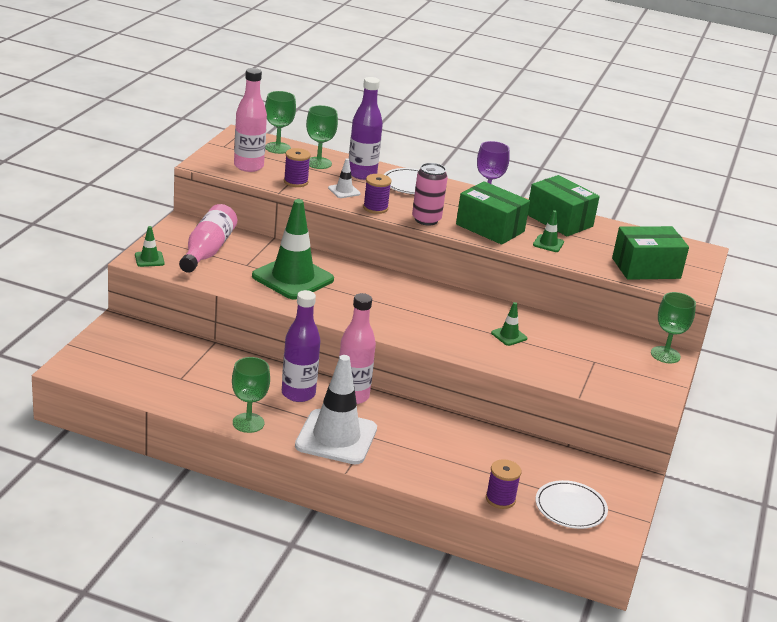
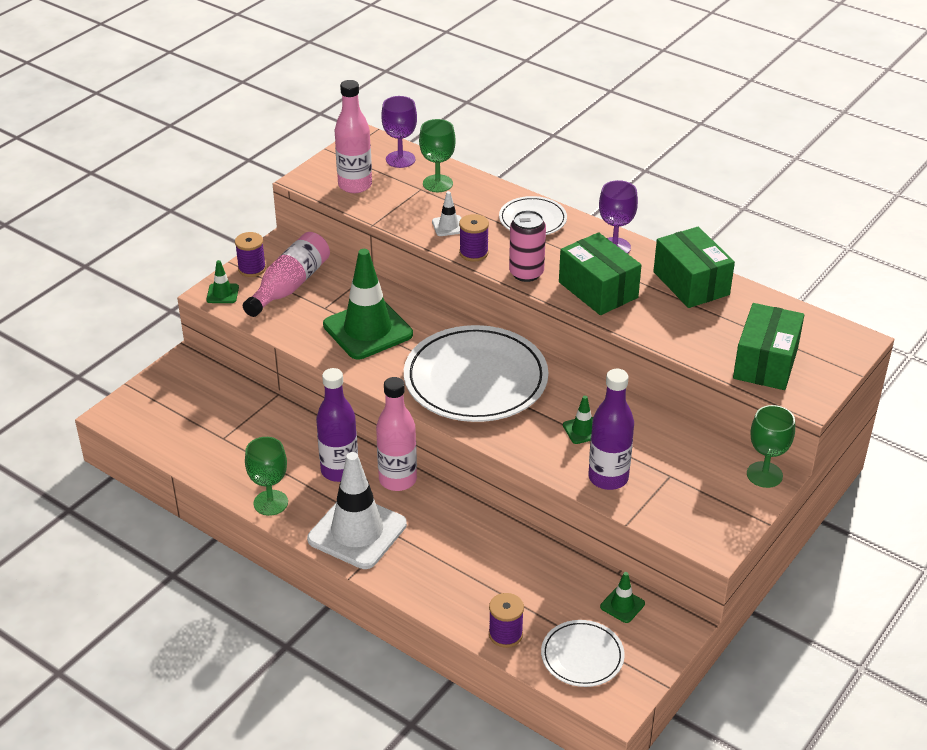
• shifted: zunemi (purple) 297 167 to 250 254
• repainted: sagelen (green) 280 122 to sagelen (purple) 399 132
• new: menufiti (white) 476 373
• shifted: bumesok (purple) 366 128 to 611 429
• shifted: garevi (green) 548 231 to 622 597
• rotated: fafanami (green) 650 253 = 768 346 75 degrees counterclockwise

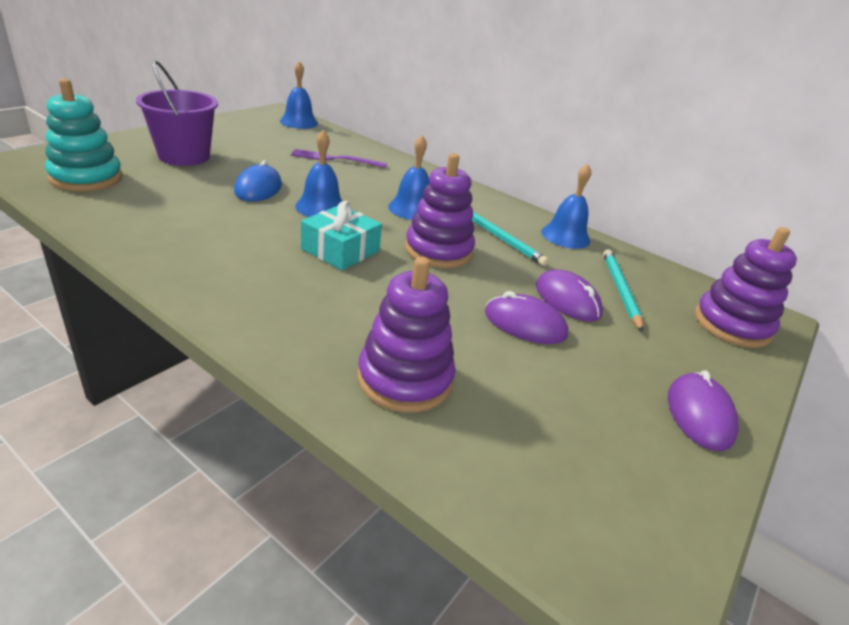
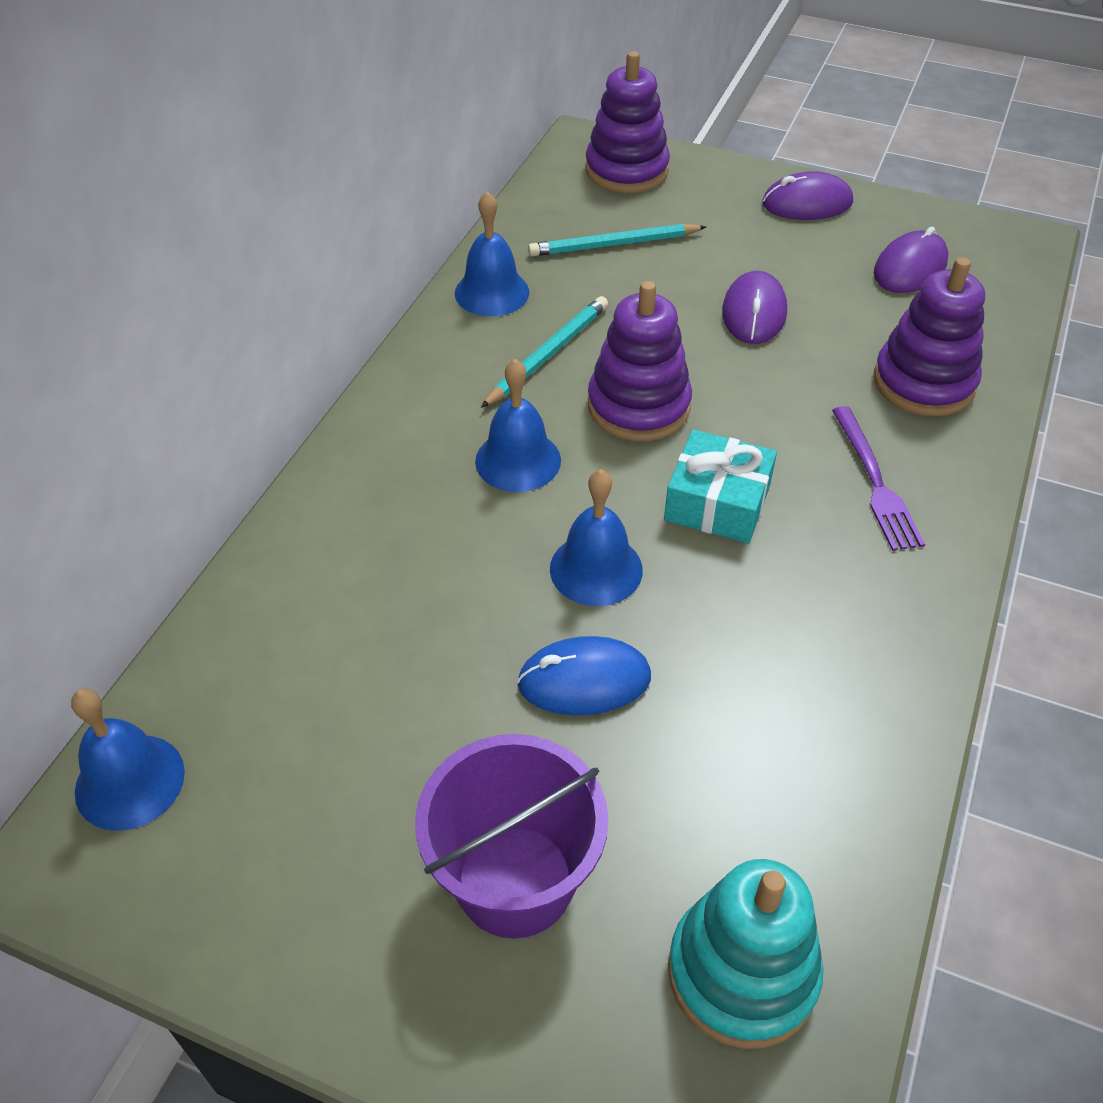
• shifted: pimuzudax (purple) 339 158 to 878 478
• shifted: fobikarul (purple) 569 295 to 911 260

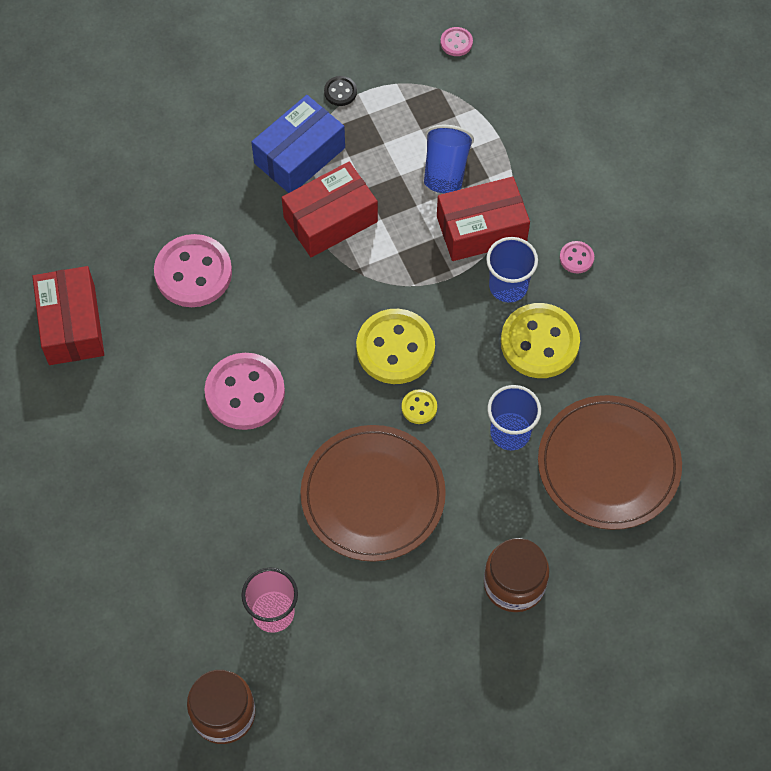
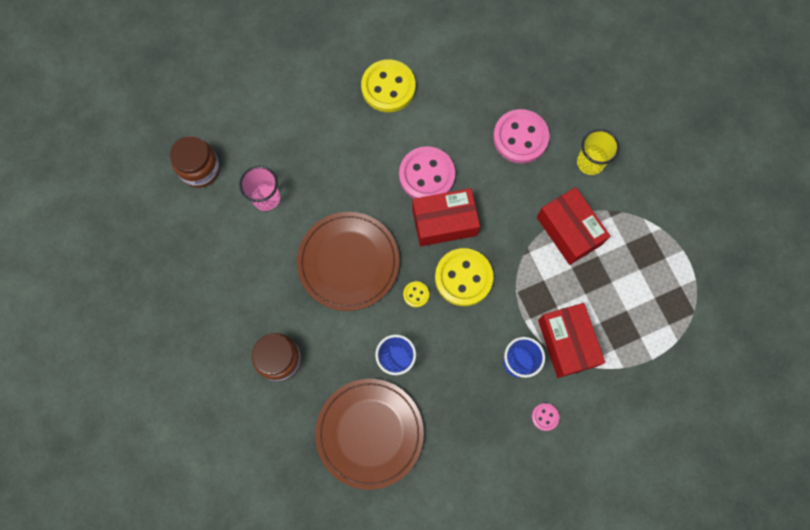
• shifted: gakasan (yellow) 540 340 to 388 85
• shifted: fafanami (red) 68 315 to 446 217
• new: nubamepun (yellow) 598 152
• gone: fafanami (blue) 298 144
• gone: gakasan (black) 340 91
• gone: nubamepun (blue) 449 159
• gone: gakasan (pink) 456 41

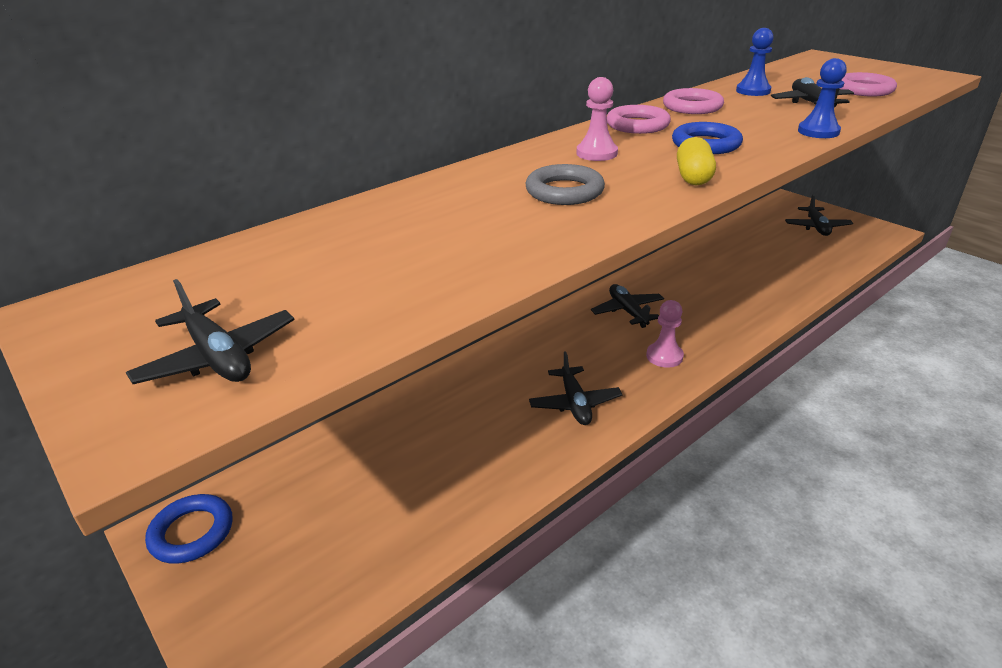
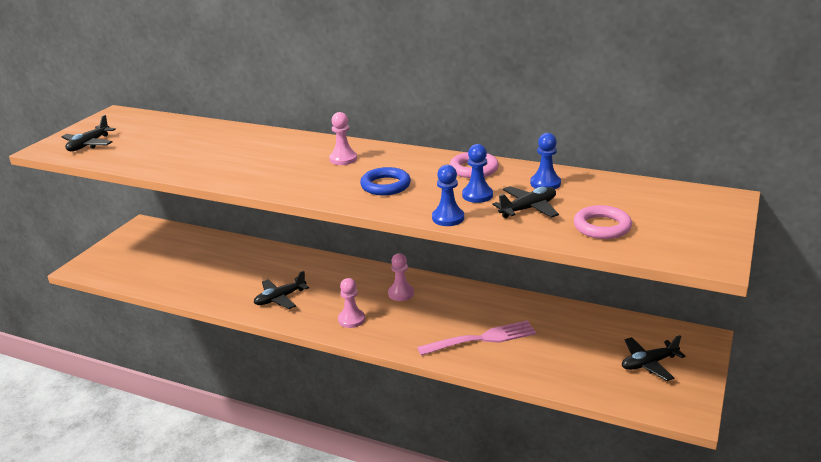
• swapped: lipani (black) 627 306 to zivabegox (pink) 401 277
• new: pimuzudax (pink) 477 337
• new: zivabegox (blue) 477 173
• gone: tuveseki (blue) 188 529
• gone: tuveseki (grey) 565 184
• gone: tuveseki (pink) 639 119
• gone: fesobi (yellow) 696 161

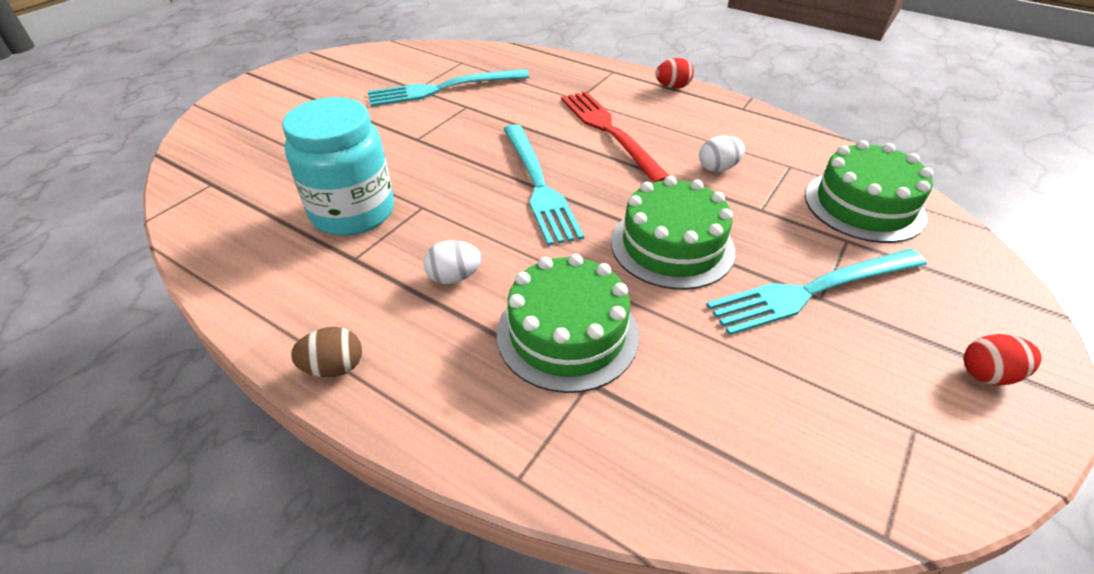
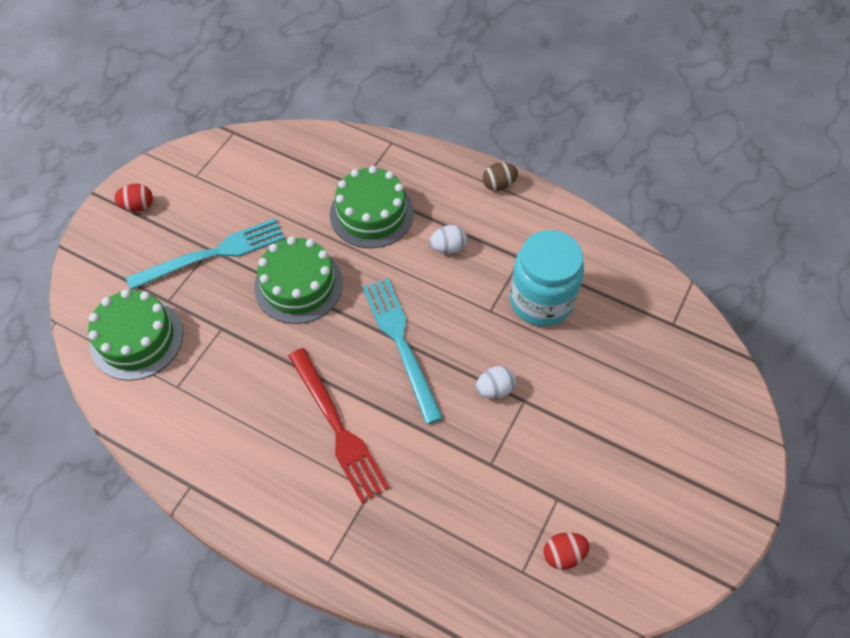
• shifted: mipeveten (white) 722 153 to 496 382
• shifted: mipeveten (red) 674 73 to 567 551
• gone: pimuzudax (turquoise) 448 88

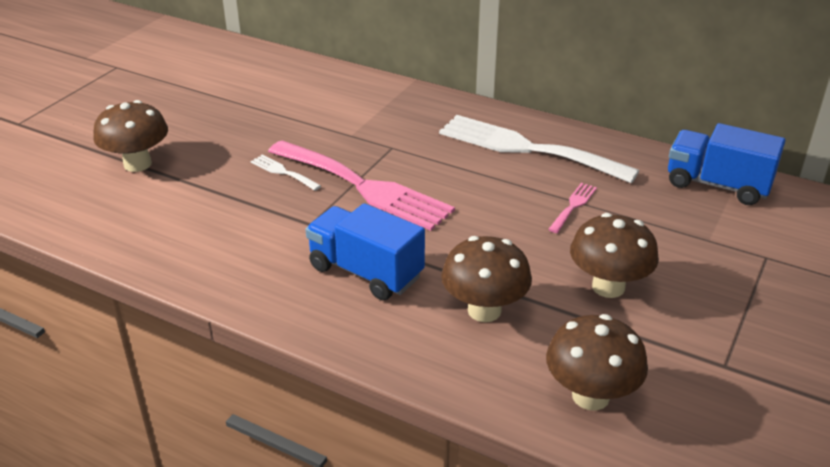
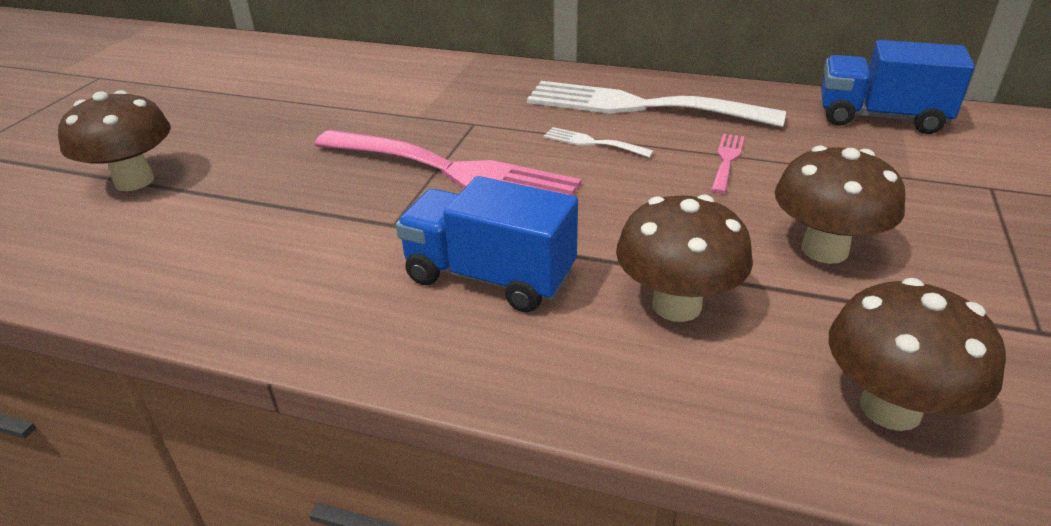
• shifted: pimuzudax (white) 286 173 to 599 142

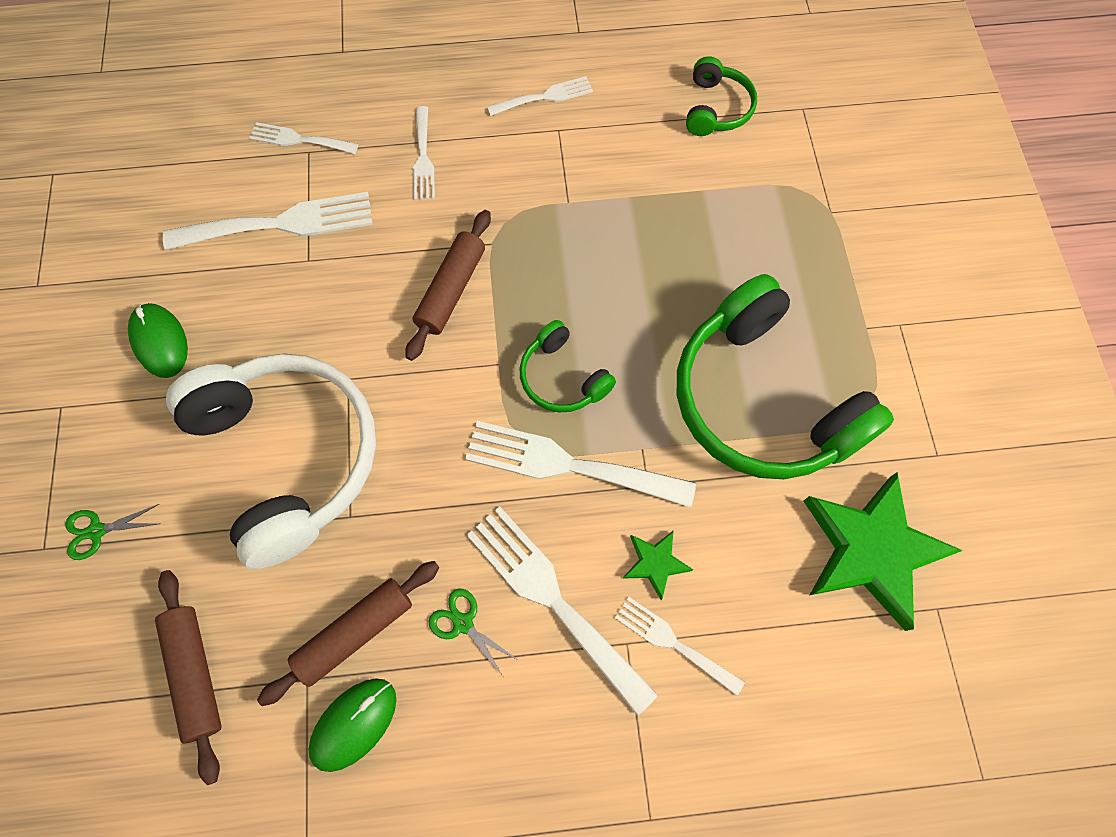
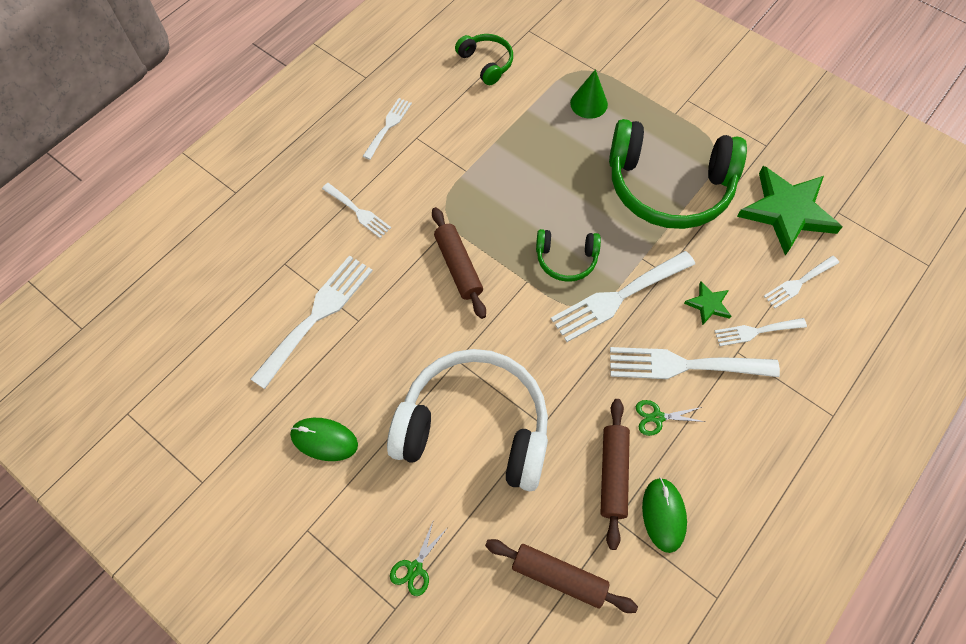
• new: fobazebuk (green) 589 94
• shifted: pimuzudax (white) 303 138 to 801 282

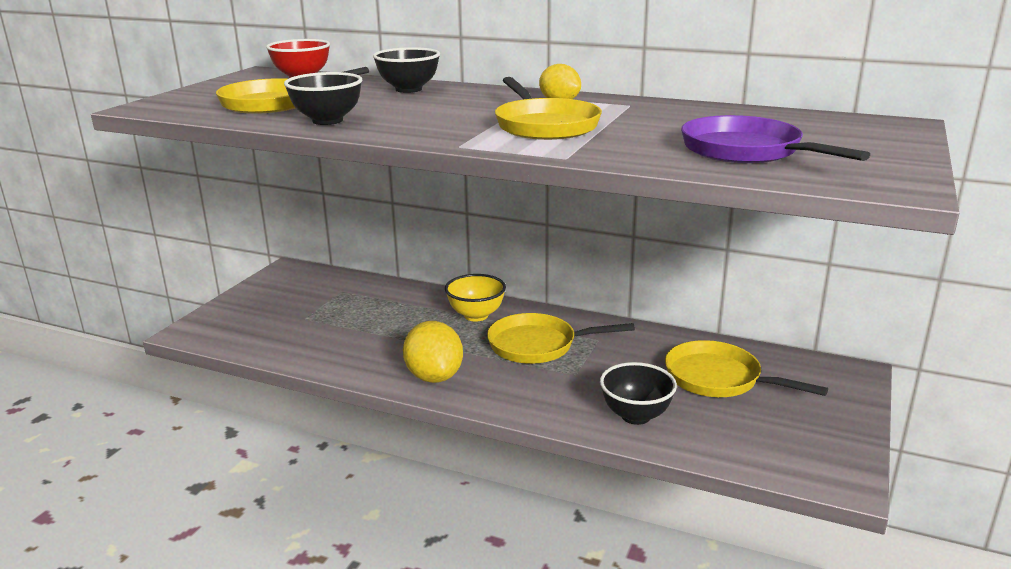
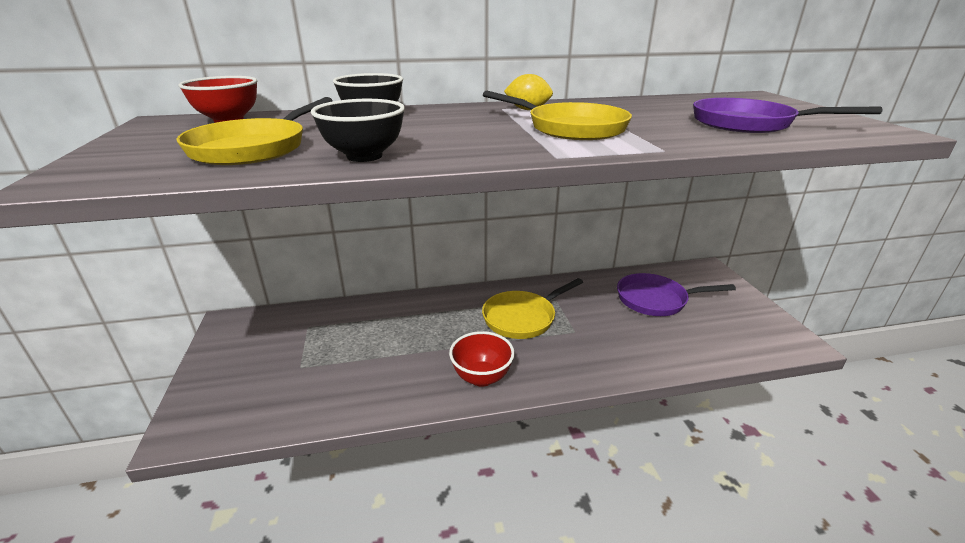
• swapped: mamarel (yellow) 433 352 to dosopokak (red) 482 359
• repainted: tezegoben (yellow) 746 368 to tezegoben (purple) 676 294
• gone: dosopokak (yellow) 475 298
• gone: dosopokak (black) 638 393

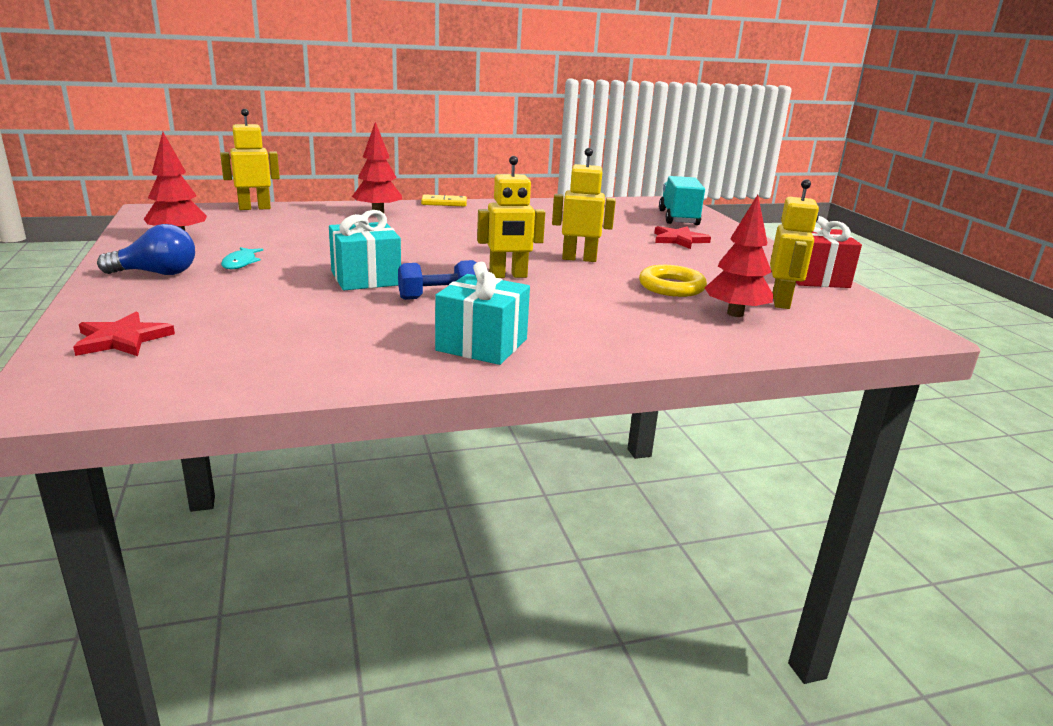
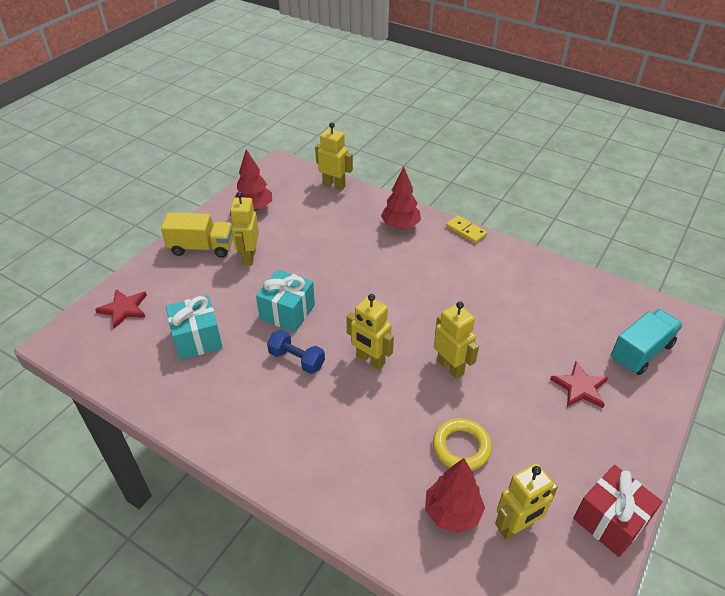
• swapped: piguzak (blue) 146 249 to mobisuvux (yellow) 197 235
• shifted: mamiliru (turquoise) 482 313 to 194 327
• swapped: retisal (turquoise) 242 258 to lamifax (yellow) 244 228

